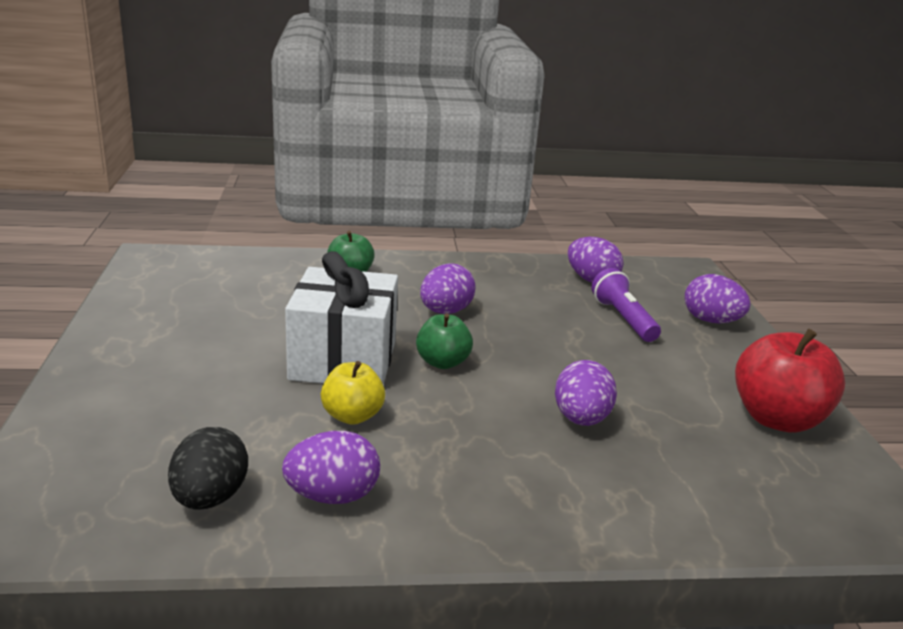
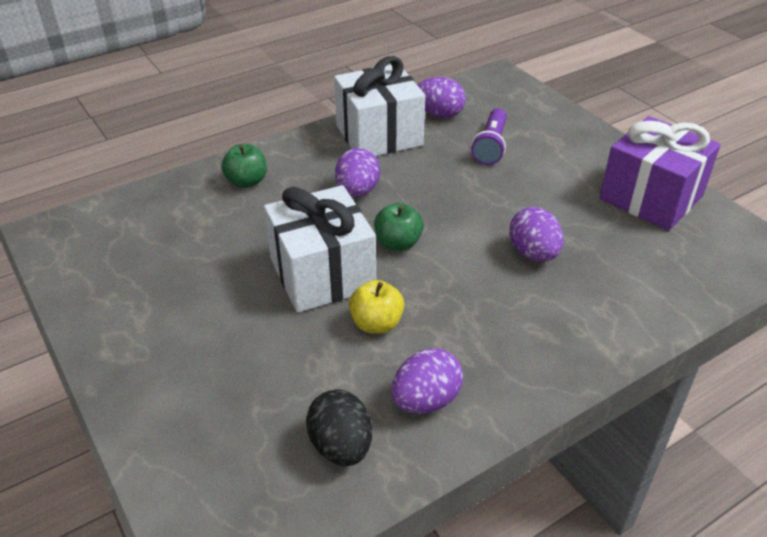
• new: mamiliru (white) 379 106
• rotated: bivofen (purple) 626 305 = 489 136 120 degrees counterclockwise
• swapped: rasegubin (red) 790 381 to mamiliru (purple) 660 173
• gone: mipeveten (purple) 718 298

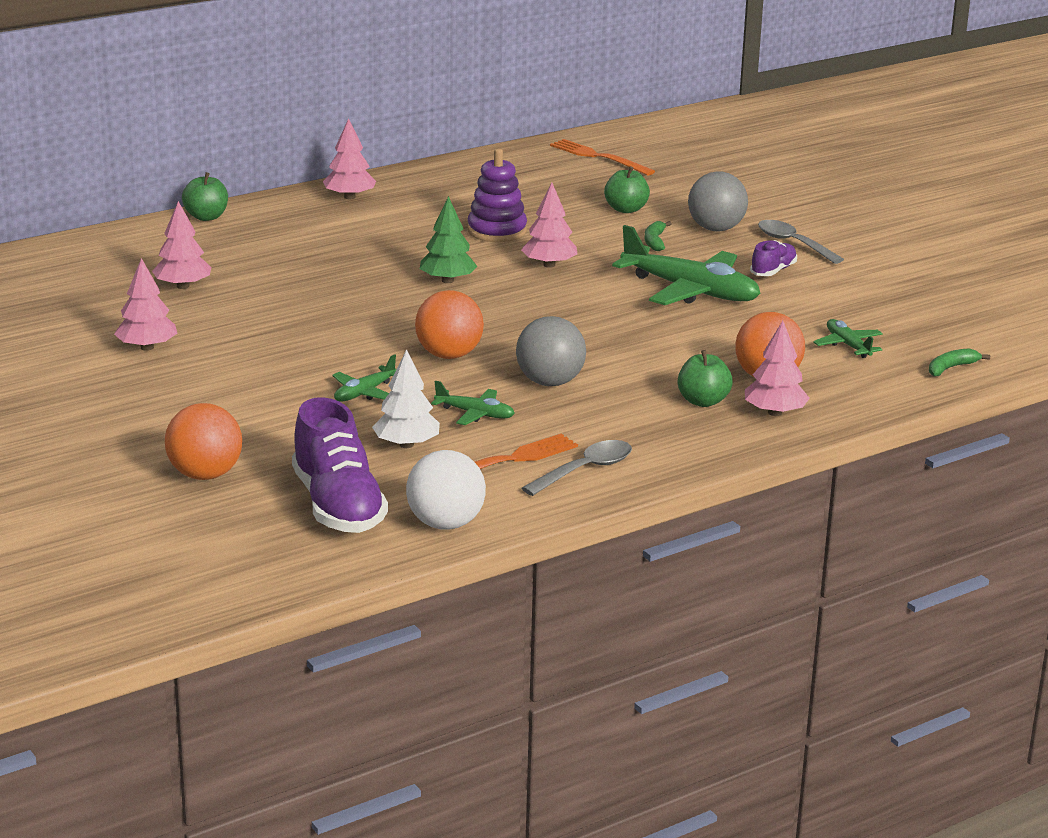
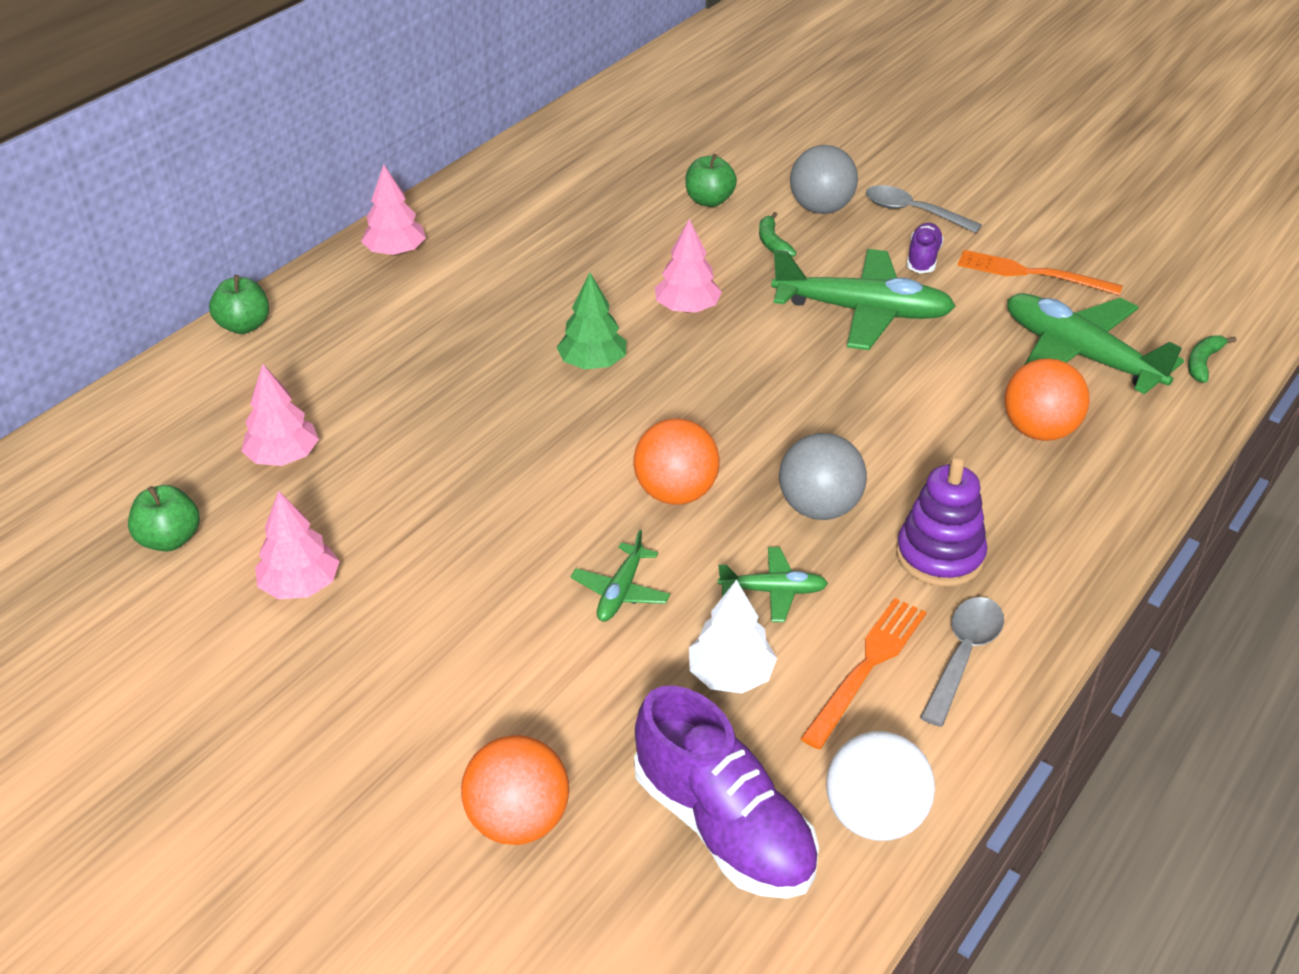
• shifted: rasegubin (green) 705 378 to 164 518
• shifted: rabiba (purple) 497 195 to 941 522
• shifted: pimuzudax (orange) 602 157 to 1040 273
• scaled: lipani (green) 848 338 = 1095 343 x2.06
• gone: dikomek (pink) 777 368

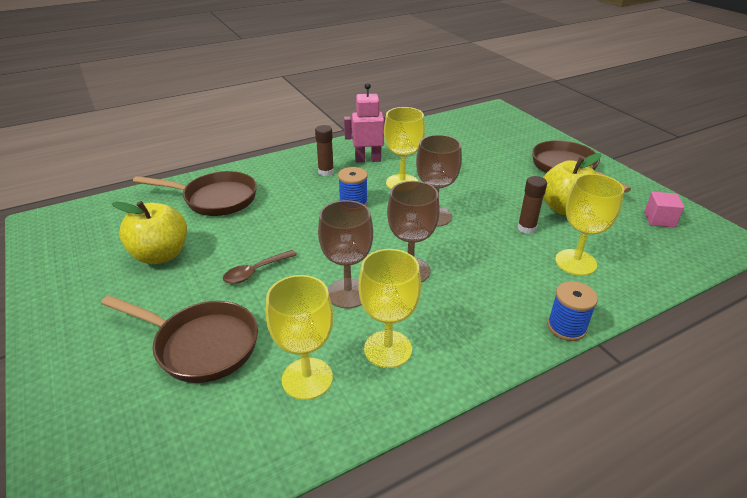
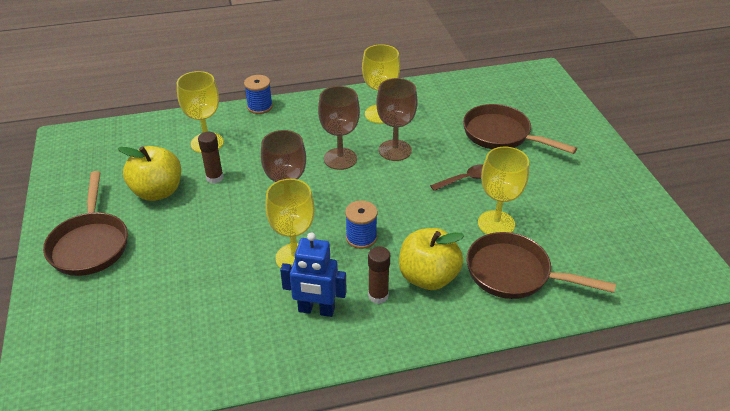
• repainted: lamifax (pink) 365 123 to lamifax (blue) 313 275
• shifted: rasegubin (yellow) 149 232 to 432 259
• shifted: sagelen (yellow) 299 337 to 503 190
• gone: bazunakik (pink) 664 210

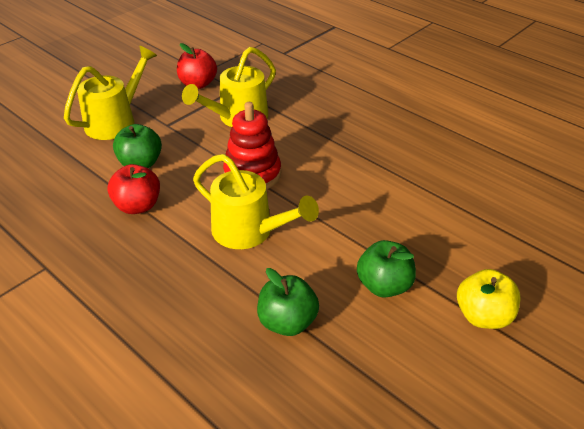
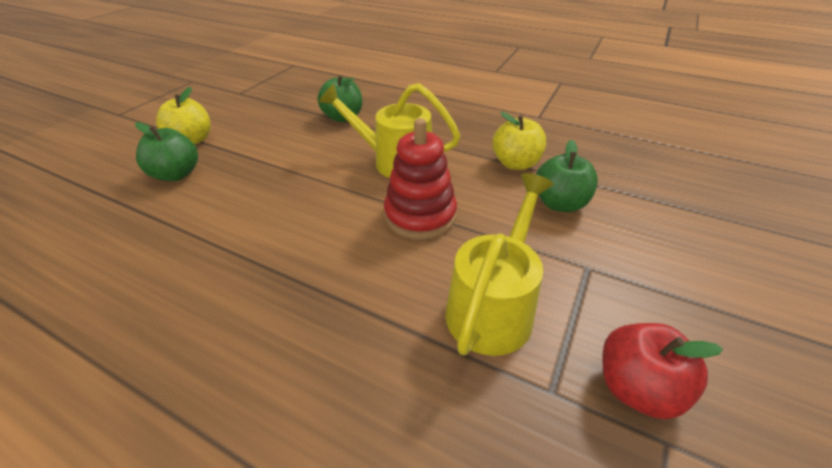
• shifted: rasegubin (green) 386 269 to 166 151
• repainted: rasegubin (red) 133 189 to rasegubin (yellow) 519 141
• gone: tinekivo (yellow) 110 93

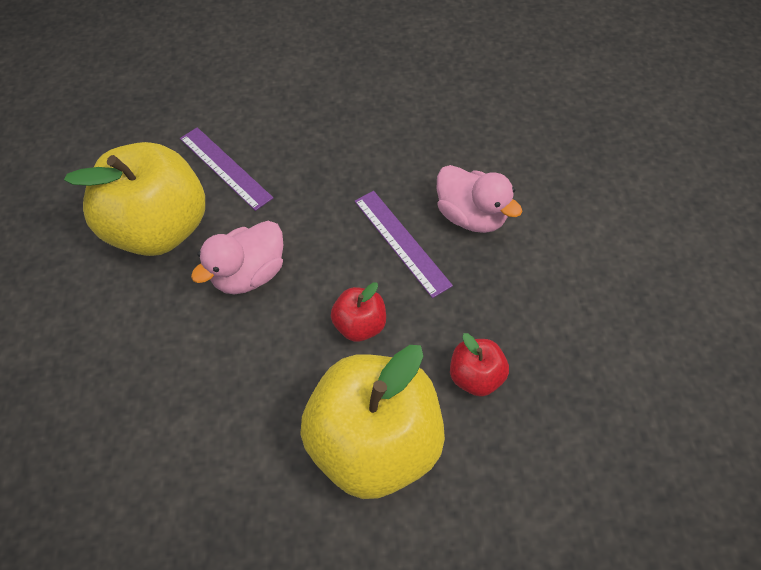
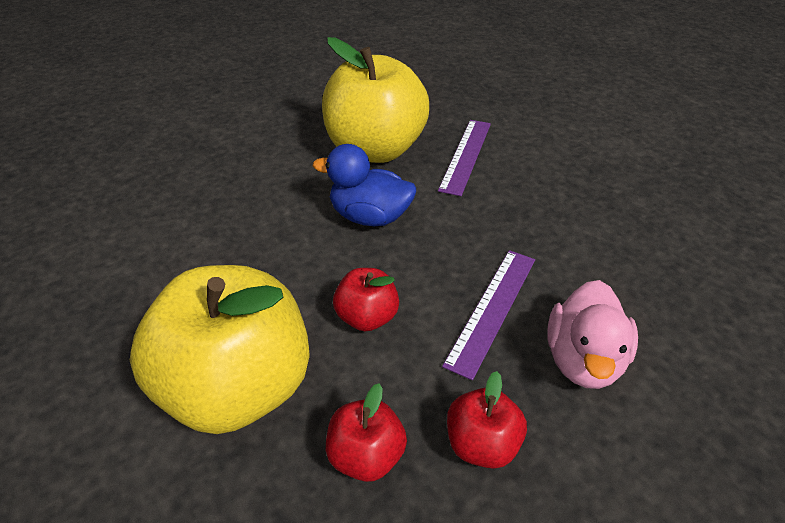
• repainted: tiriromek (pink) 237 257 to tiriromek (blue) 364 185
• new: rasegubin (red) 487 420

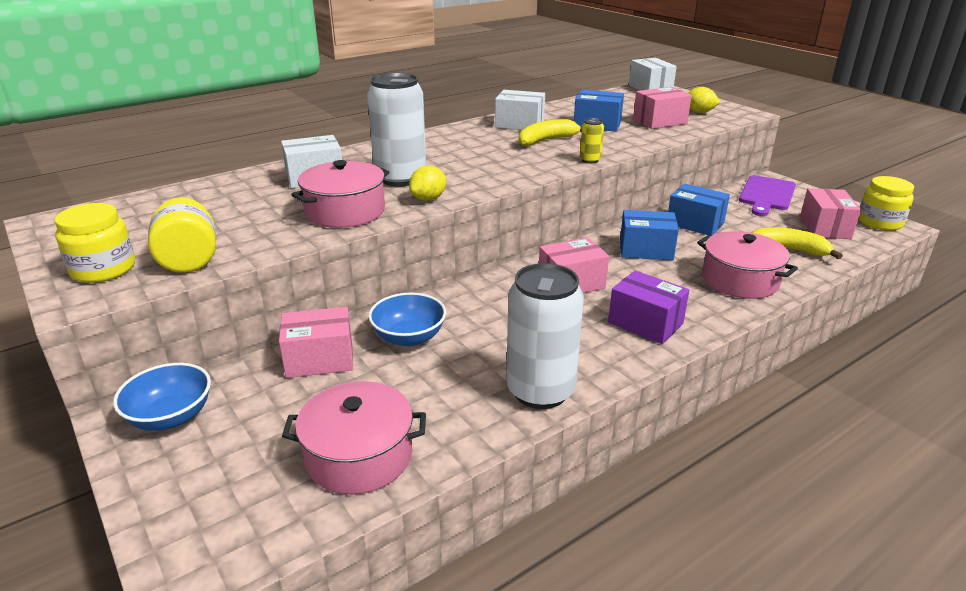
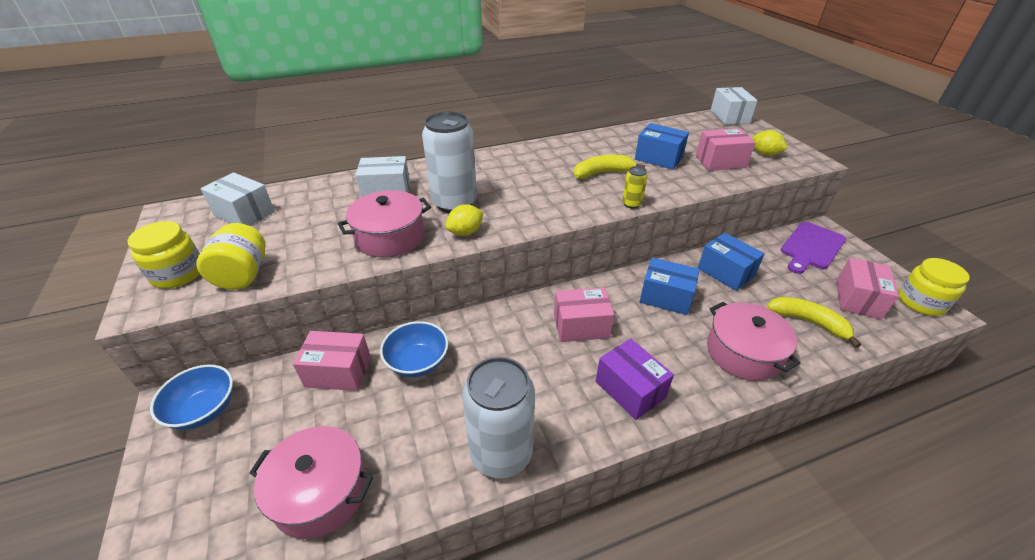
• shifted: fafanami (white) 520 110 to 238 199

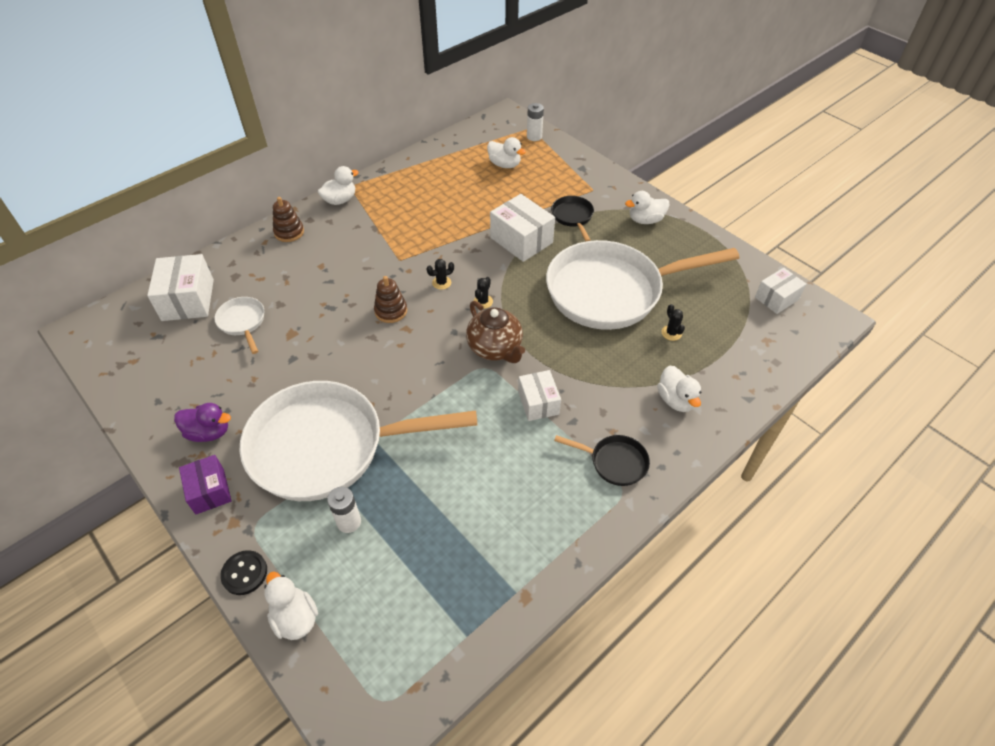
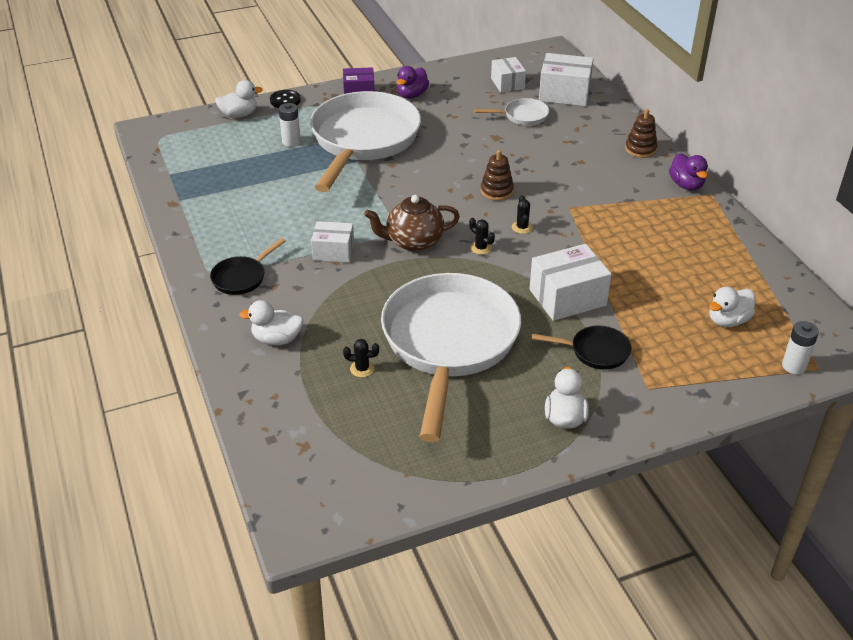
• shifted: fafanami (white) 780 291 to 508 75
• repainted: tiriromek (white) 338 185 to tiriromek (purple) 688 171

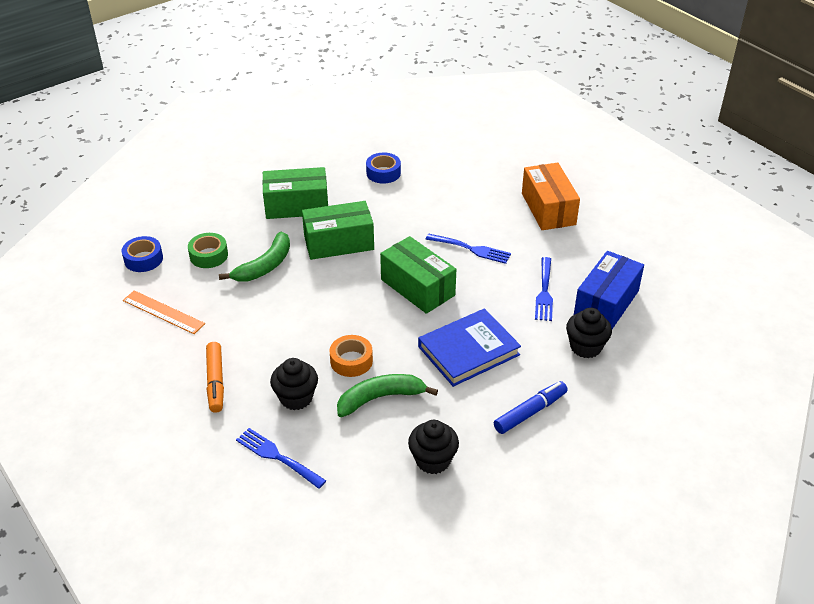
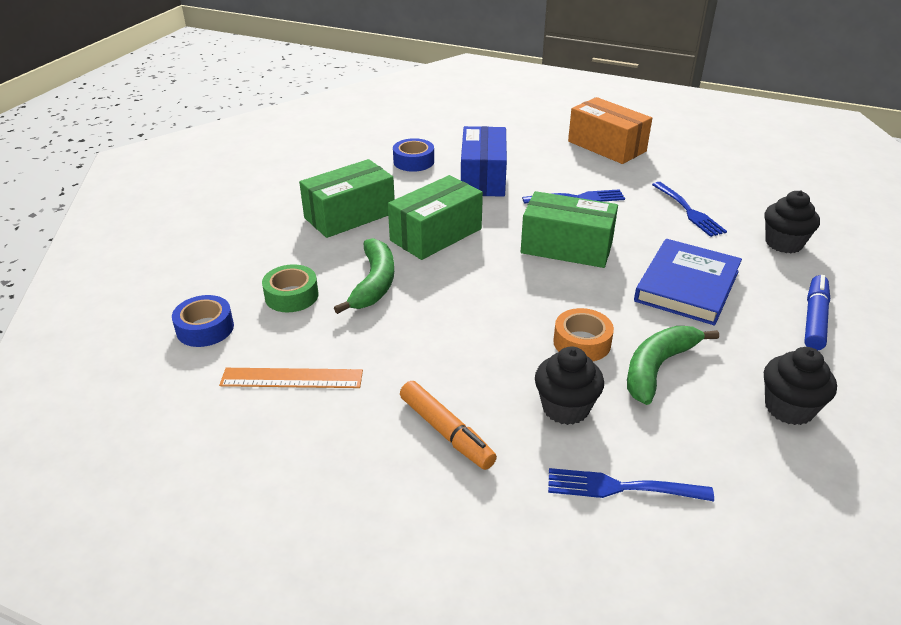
• shifted: fafanami (blue) 609 290 to 484 161

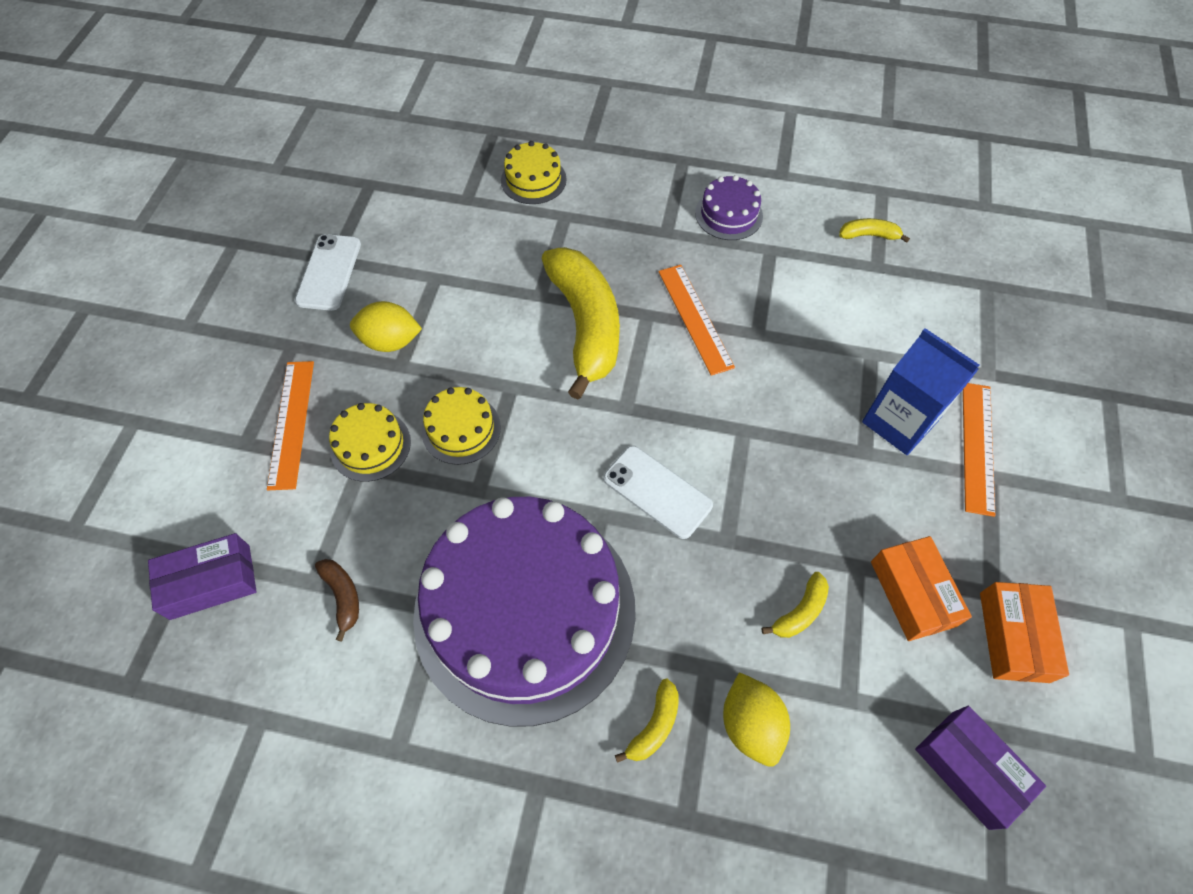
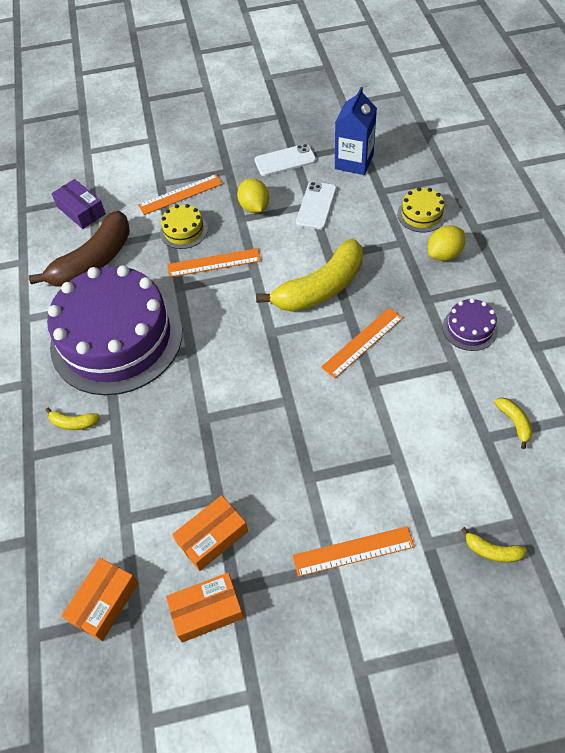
• scaled: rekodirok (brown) 337 600 = 79 249 x2.41
• repainted: fafanami (purple) 980 768 to fafanami (orange) 100 599
• swapped: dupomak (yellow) 461 426 to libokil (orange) 214 263
• shifted: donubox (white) 658 492 to 316 206
• shifted: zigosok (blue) 920 391 to 356 131
• shifted: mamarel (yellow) 756 719 to 446 243
• shifted: rekodirok (yellow) 795 605 to 494 544

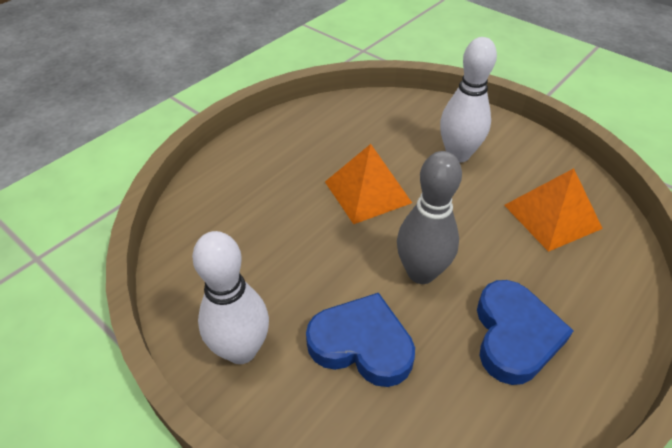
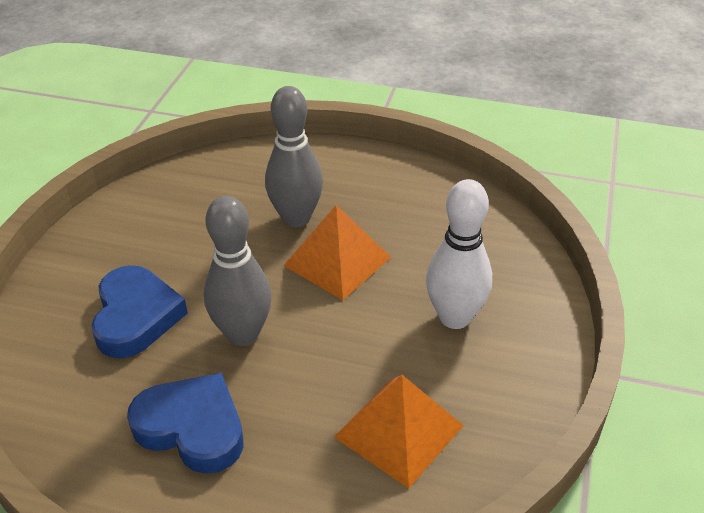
• rotated: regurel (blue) 525 332 = 185 423 135 degrees counterclockwise
• new: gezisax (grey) 294 156
• gone: gezisax (white) 230 297

